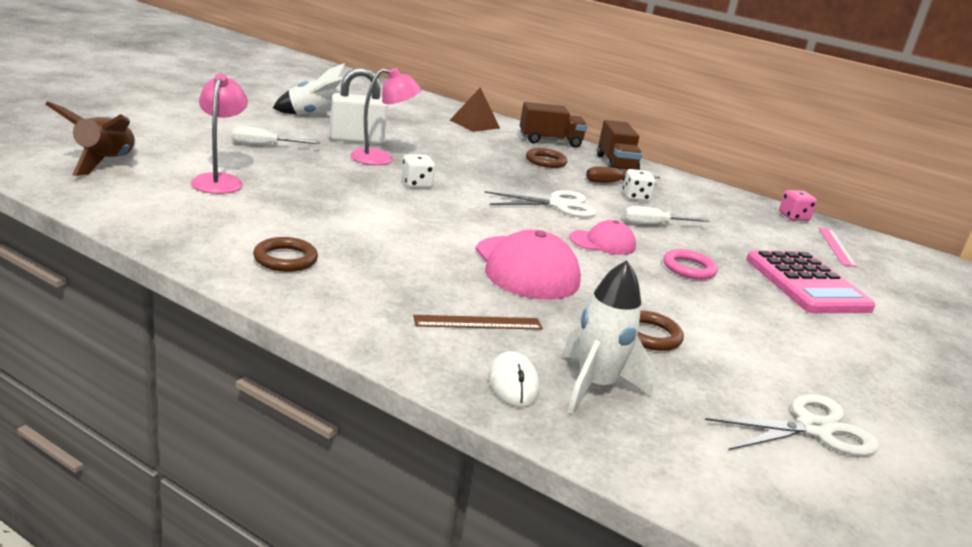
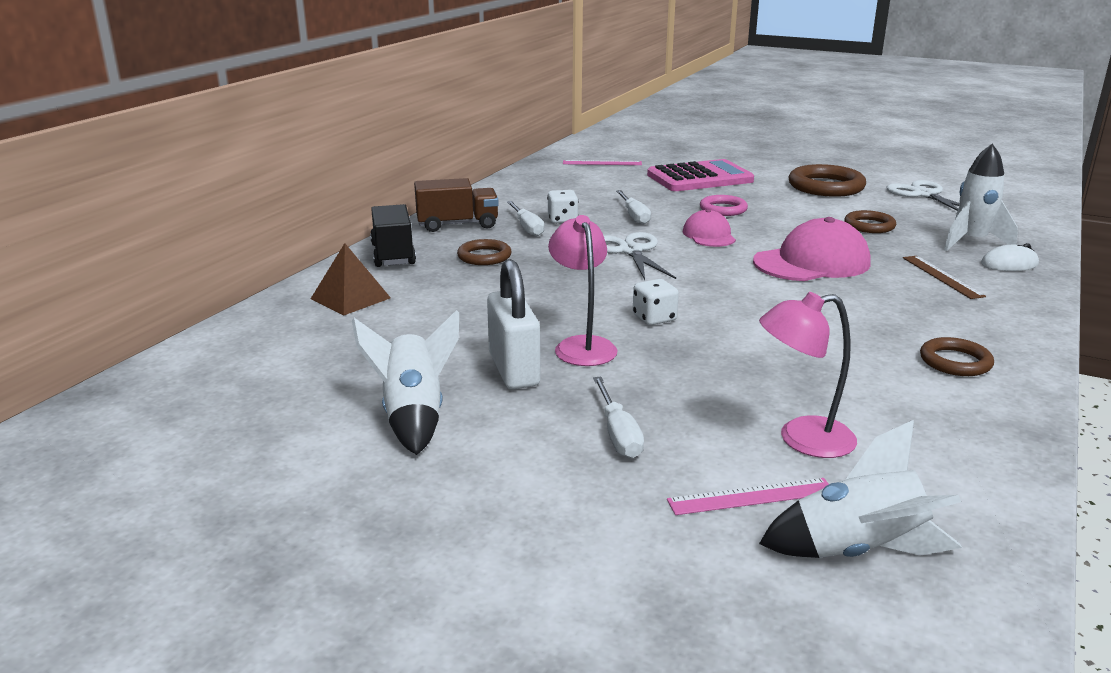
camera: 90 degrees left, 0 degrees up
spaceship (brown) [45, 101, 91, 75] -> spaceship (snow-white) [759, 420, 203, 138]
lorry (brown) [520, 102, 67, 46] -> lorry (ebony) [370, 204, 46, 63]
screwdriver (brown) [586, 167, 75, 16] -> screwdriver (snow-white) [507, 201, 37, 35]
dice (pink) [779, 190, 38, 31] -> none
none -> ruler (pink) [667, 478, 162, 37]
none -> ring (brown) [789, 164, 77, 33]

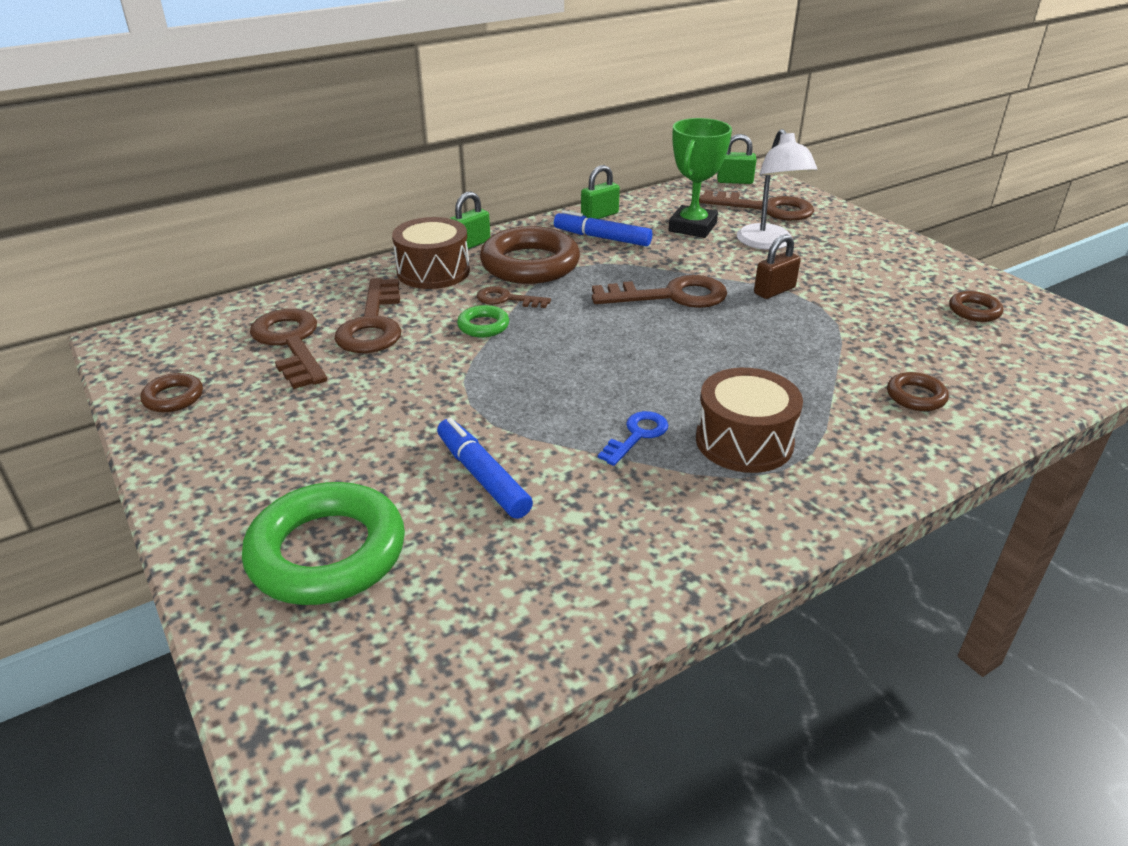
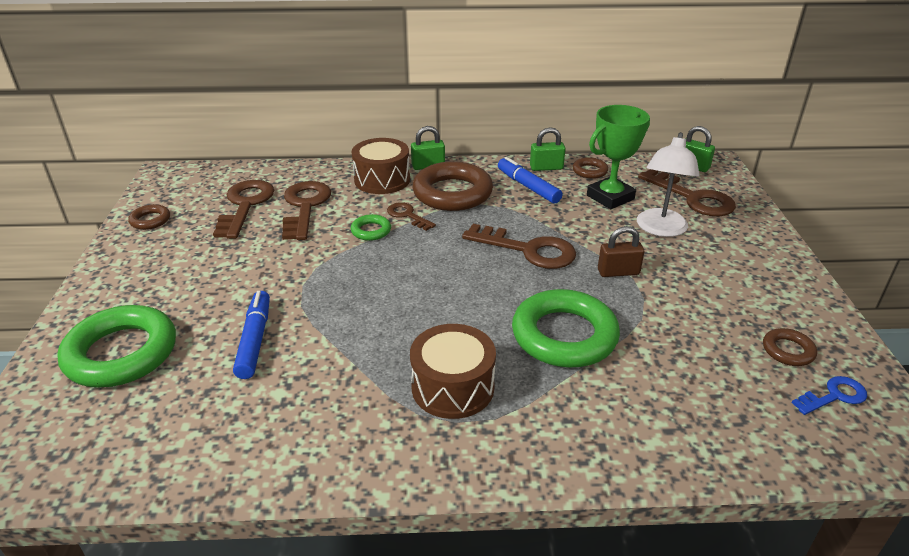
camera: 30 degrees right, 0 degrees up
door key (brown) [334, 278, 67, 75] -> door key (brown) [282, 181, 49, 59], 150 degrees clockwise
door key (blue) [598, 411, 70, 55] -> door key (blue) [792, 376, 75, 39], shifted
ring (brown) [887, 372, 62, 39] -> ring (brown) [573, 157, 35, 22], shifted
none -> ring (emerald) [512, 289, 108, 79]

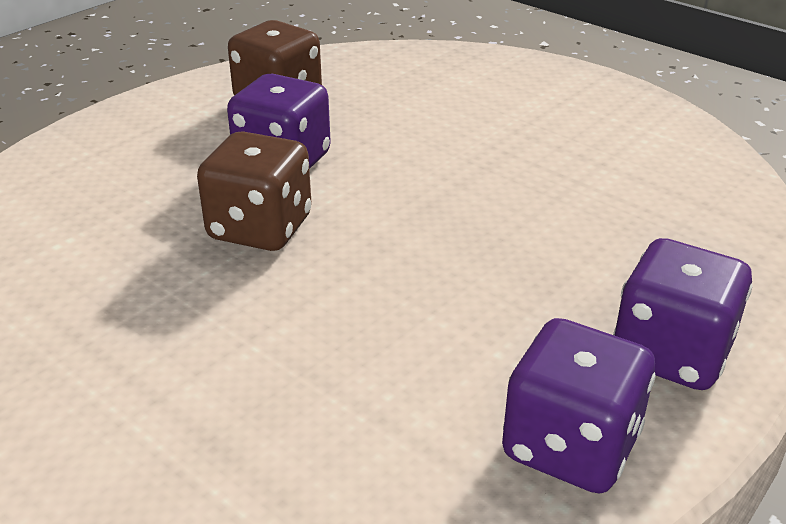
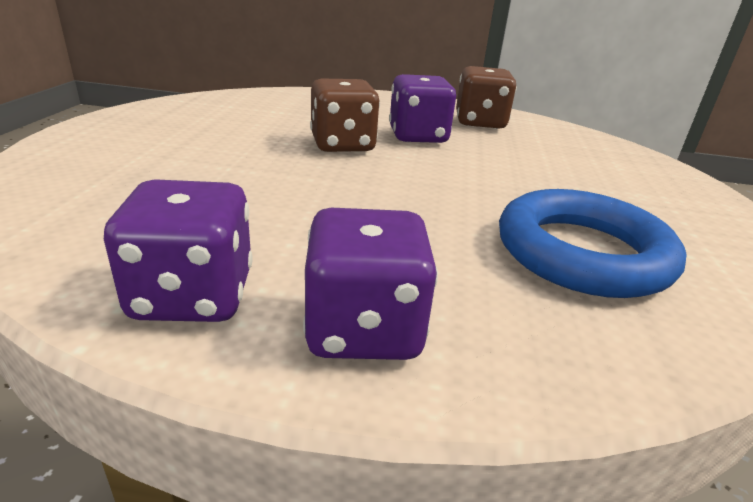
camera: 55 degrees right, 5 degrees down
none -> ring (blue) [499, 189, 188, 109]

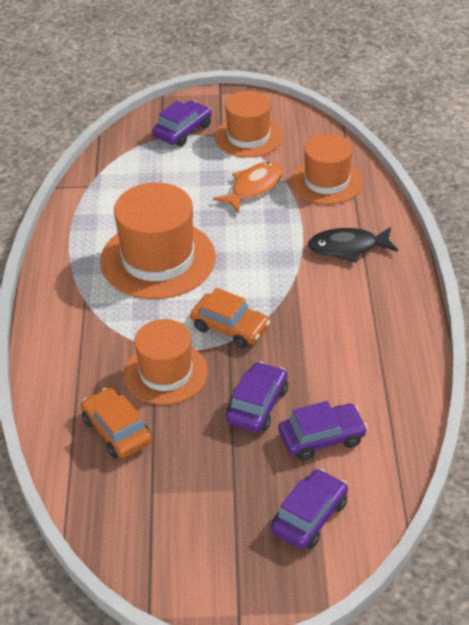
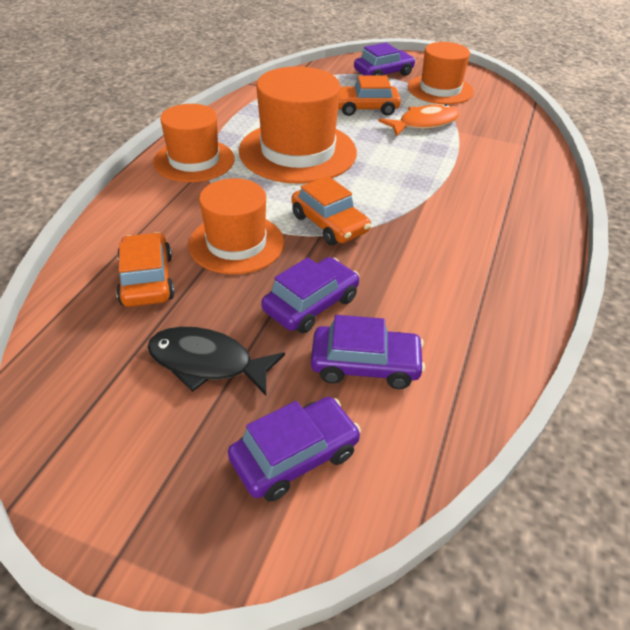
camera: 20 degrees right, 0 degrees up
tall hat (orange) [291, 134, 72, 70] -> tall hat (orange) [153, 104, 82, 78], shifted
toy fish (ebony) [308, 227, 90, 35] -> toy fish (ebony) [148, 327, 137, 69], shifted
none -> automobile (orange) [338, 75, 63, 41]

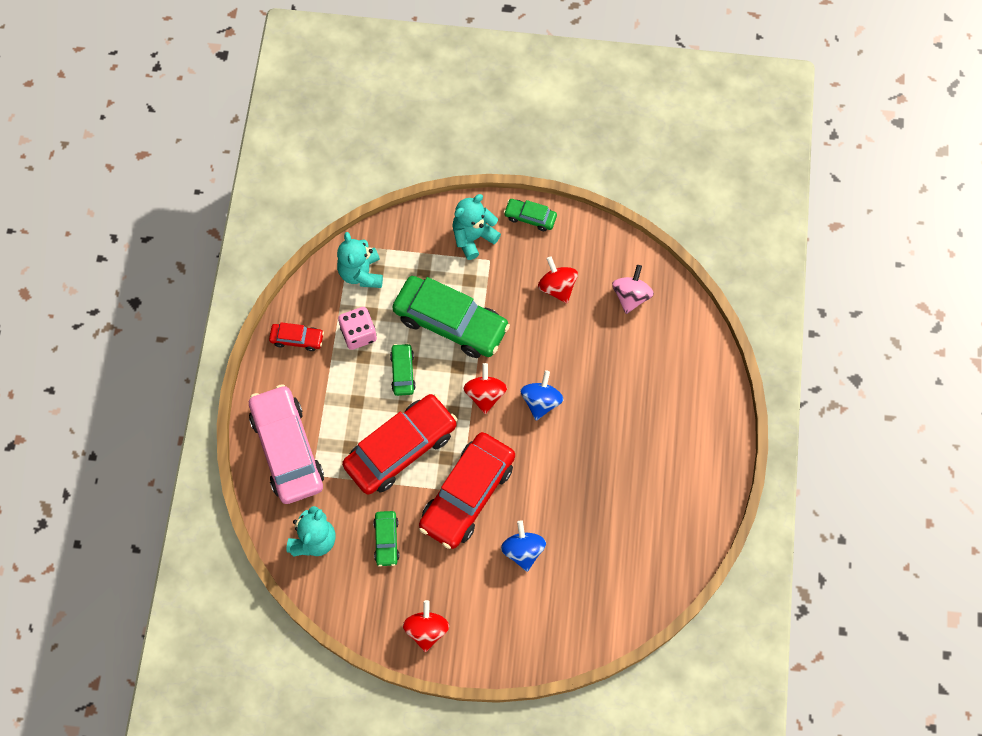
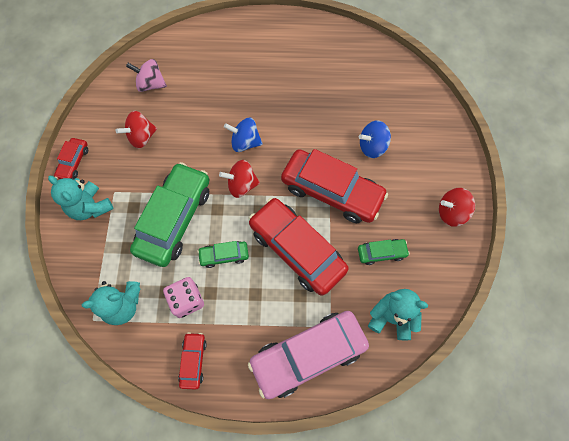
camera: 95 degrees left, 0 degrees up
automobile (emerald) [504, 199, 53, 32] -> automobile (red) [54, 138, 34, 41]

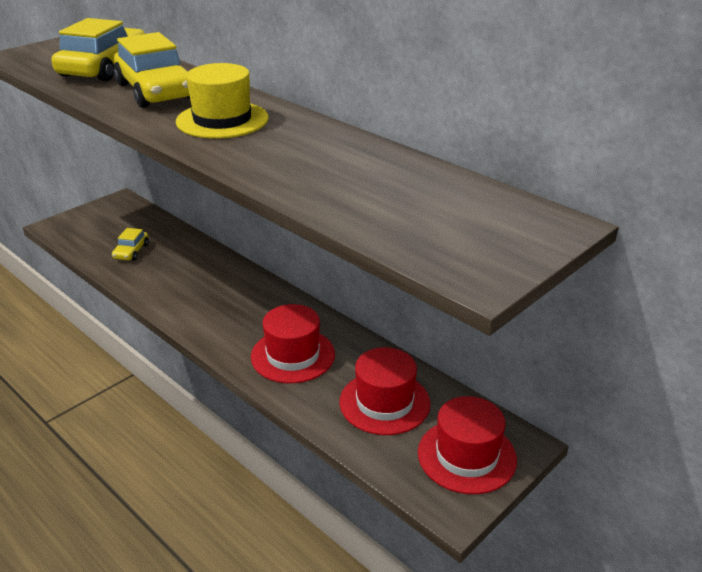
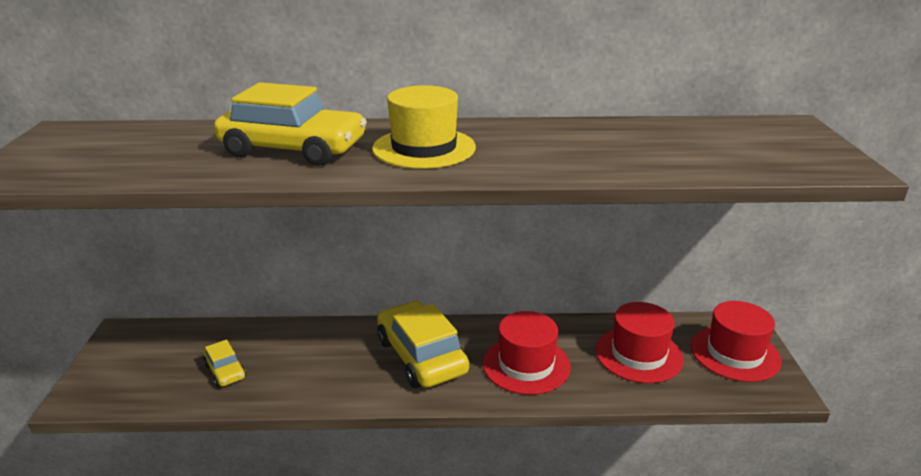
camera: 45 degrees left, 5 degrees down
automobile (yellow) [52, 18, 93, 63] -> automobile (yellow) [377, 301, 92, 87], shifted

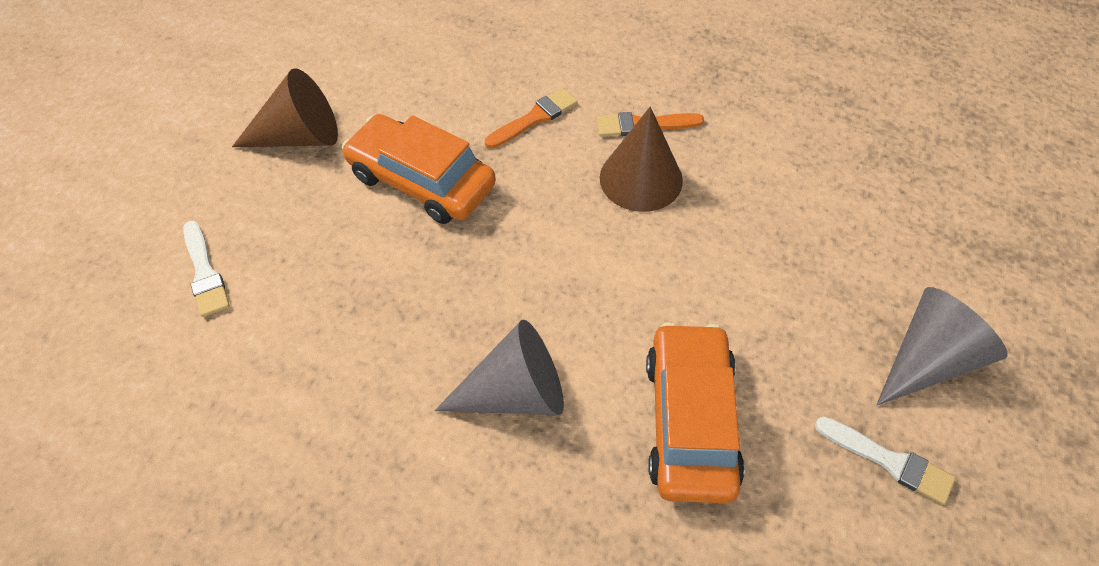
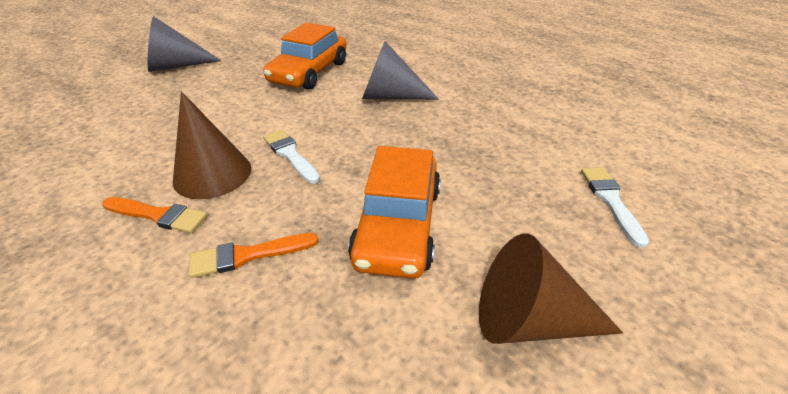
camera: 160 degrees left, 15 degrees down
automobile (orange) [342, 114, 154, 110] -> automobile (orange) [348, 146, 93, 133], 45 degrees clockwise
brush (snow-white) [815, 416, 141, 89] -> brush (snow-white) [263, 129, 57, 55], shifted

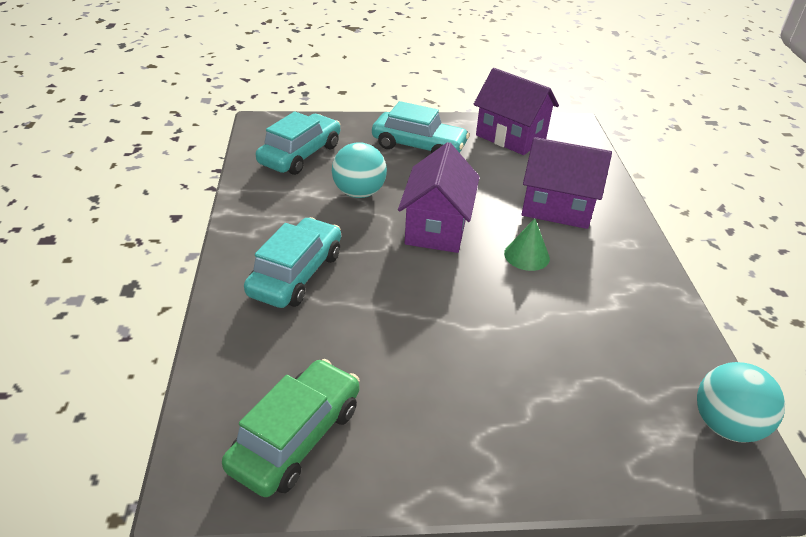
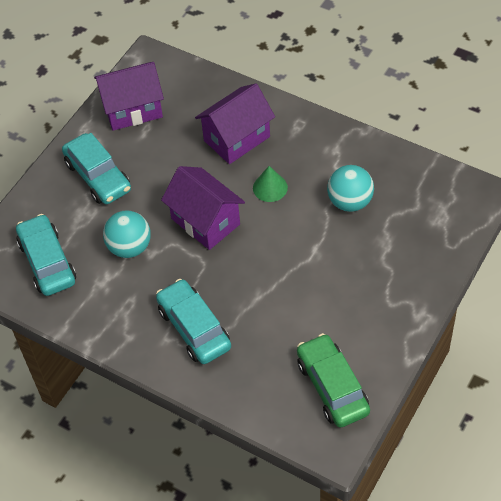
camera: 50 degrees left, 15 degrees up
automobile (turquoise) [372, 101, 98, 52] -> automobile (turquoise) [62, 133, 69, 71], 90 degrees clockwise
ball (turquoise) [697, 362, 88, 81] -> ball (turquoise) [327, 165, 47, 47], shifted

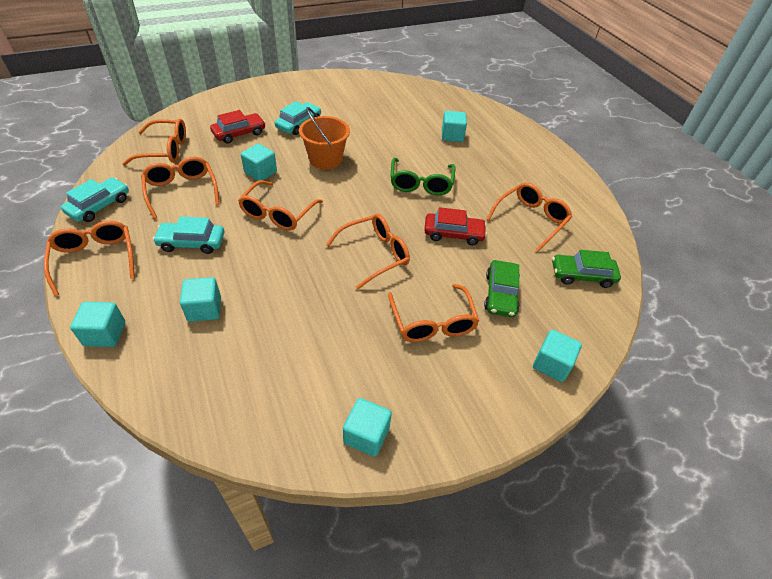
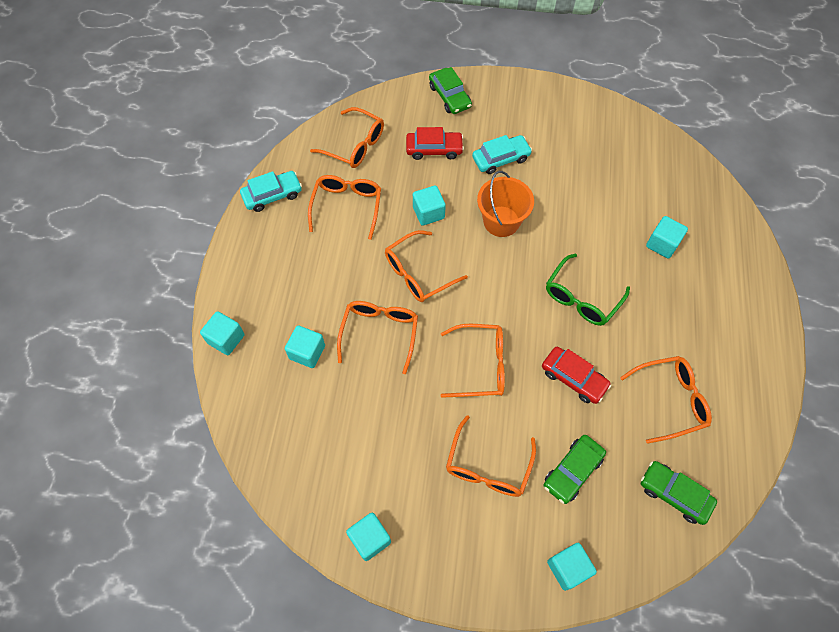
camera: 35 degrees right, 15 degrees up
glasses (orange) [44, 221, 91, 75] -> glasses (orange) [337, 301, 81, 73], shifted
automobile (turquoise) [153, 216, 71, 38] -> none
none -> automobile (emerald) [429, 67, 43, 47]

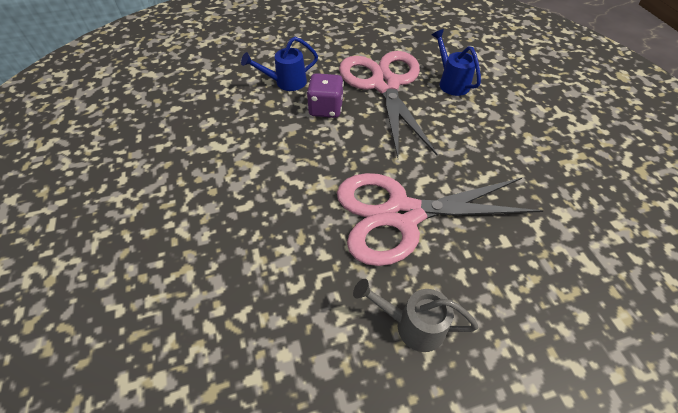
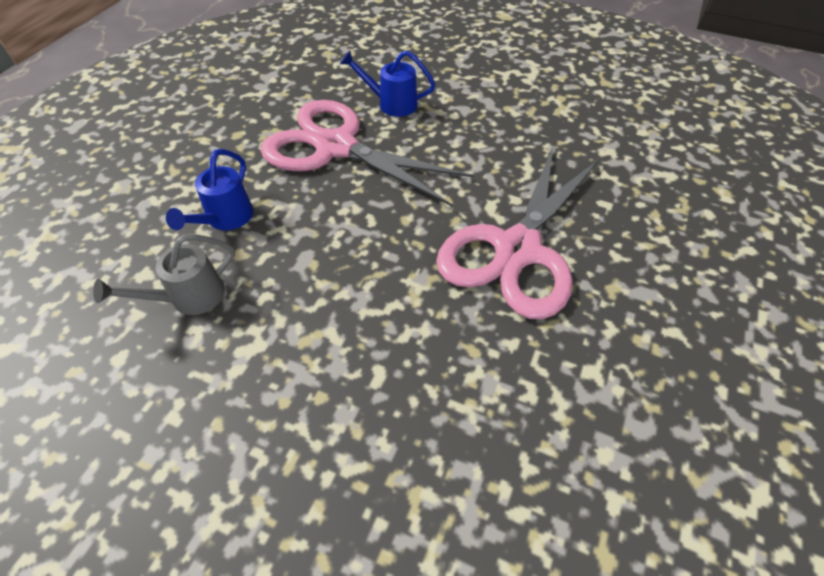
camera: 50 degrees left, 0 degrees up
dice (violet) [307, 73, 37, 45] -> none
sprinkling can (gray) [353, 279, 125, 73] -> sprinkling can (gray) [93, 234, 142, 81], shifted

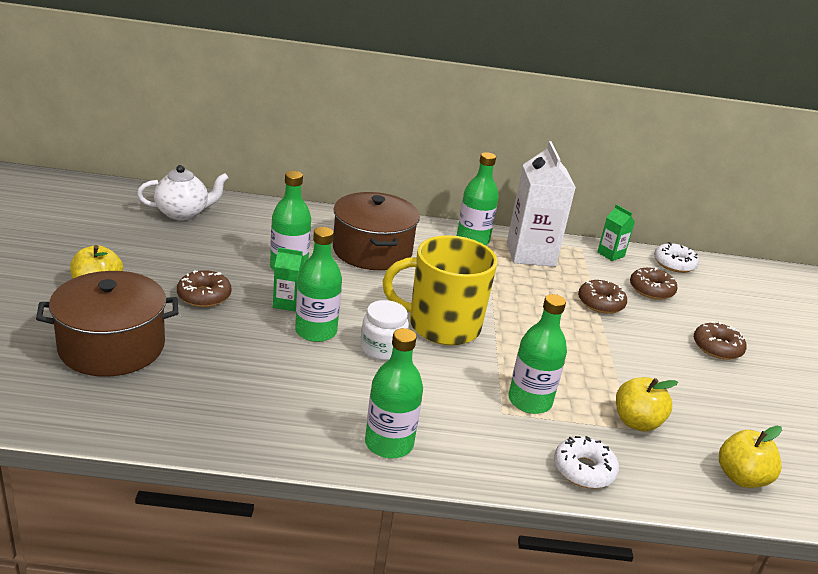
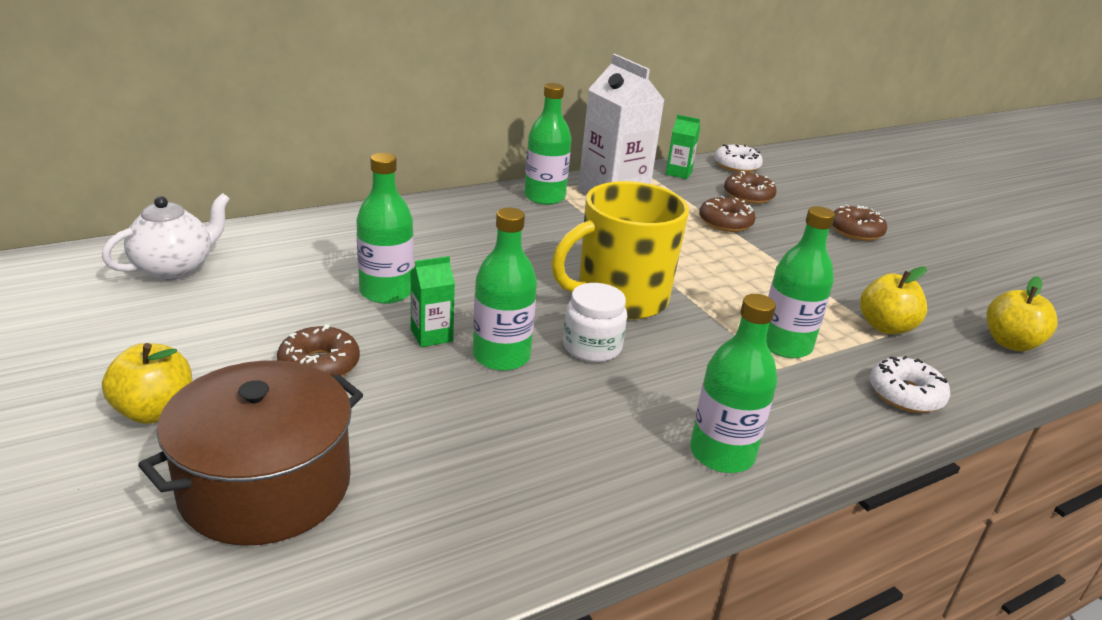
camera: 30 degrees left, 0 degrees up
cooking pot (brown) [333, 192, 87, 78] -> none

